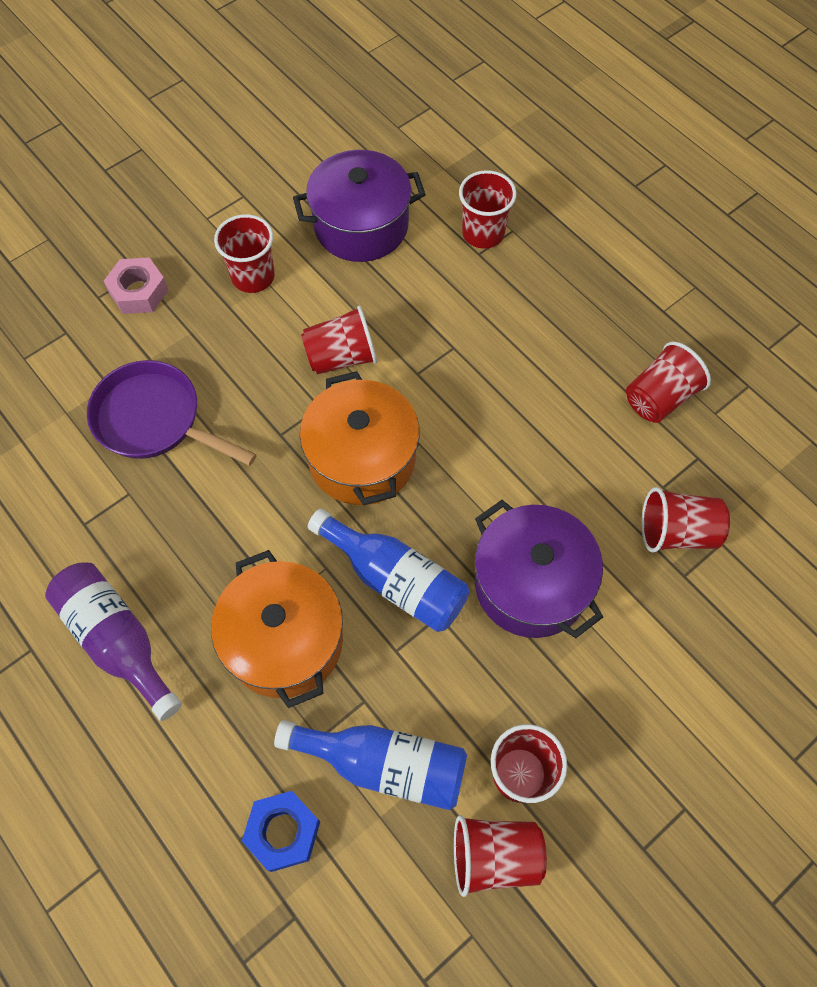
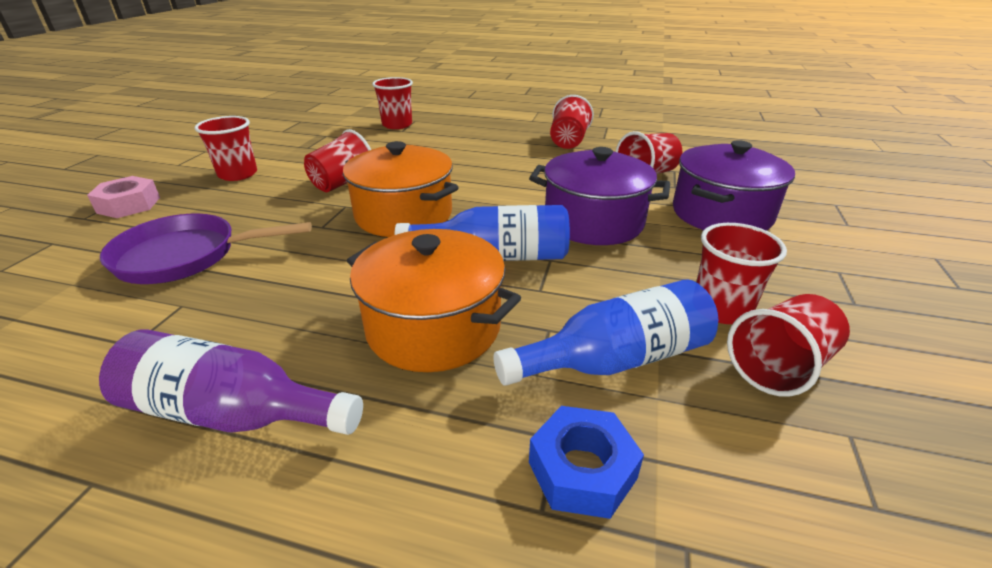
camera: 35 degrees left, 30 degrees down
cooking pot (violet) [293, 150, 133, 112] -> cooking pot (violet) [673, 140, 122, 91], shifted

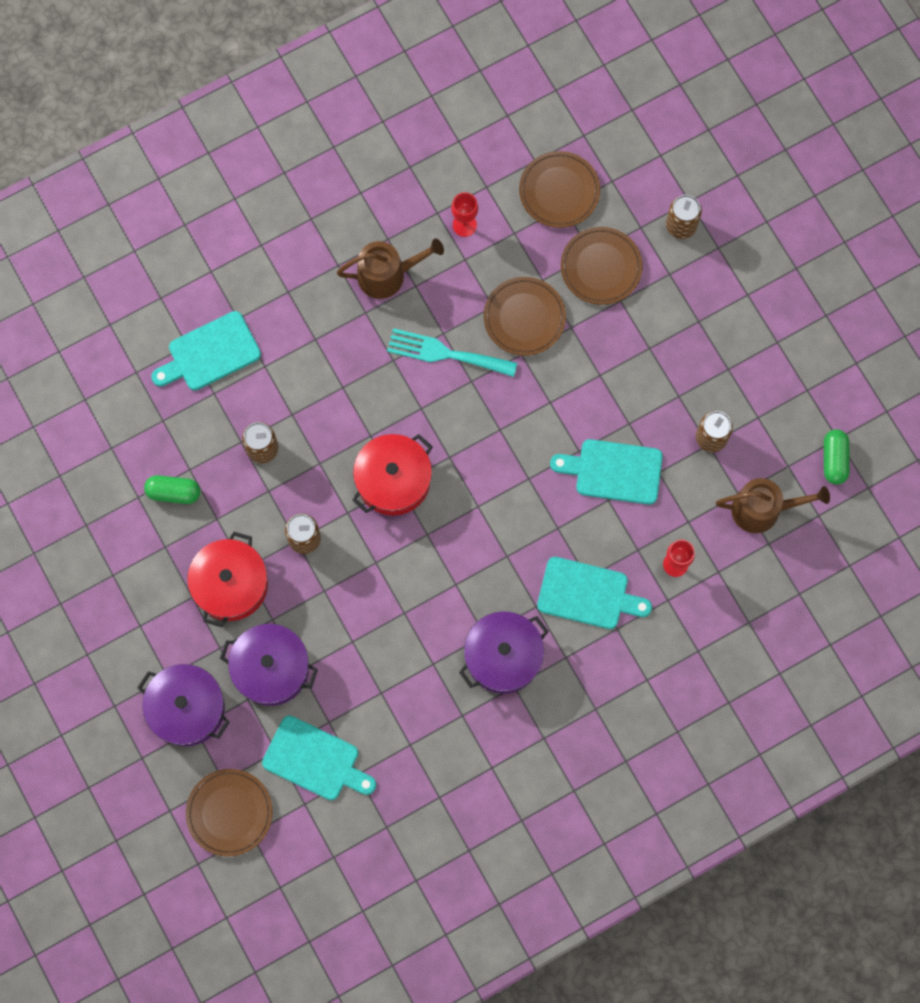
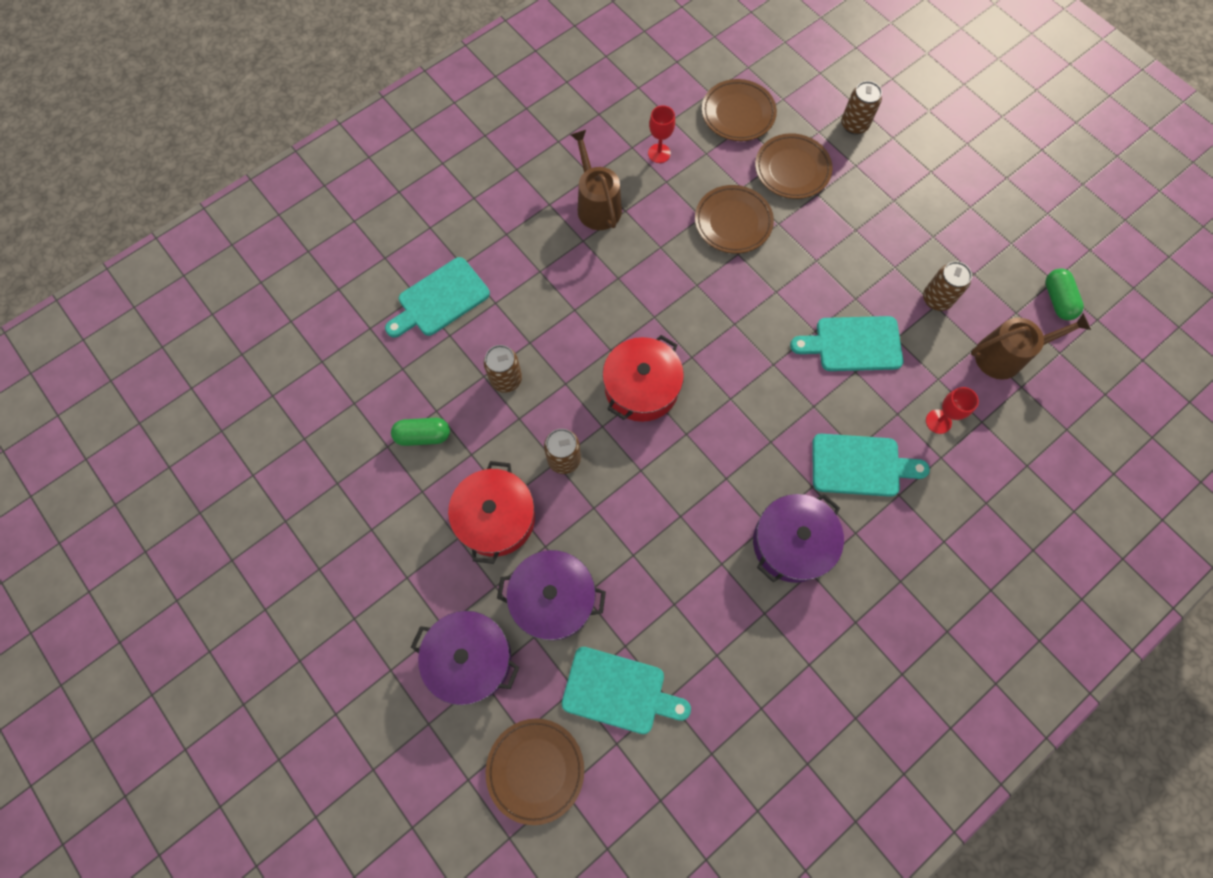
camera: 10 degrees left, 5 degrees down
sprinkling can (brown) [337, 238, 107, 61] -> sprinkling can (brown) [570, 130, 52, 100], 90 degrees counterclockwise
table fork (turquoise) [387, 328, 130, 49] -> none

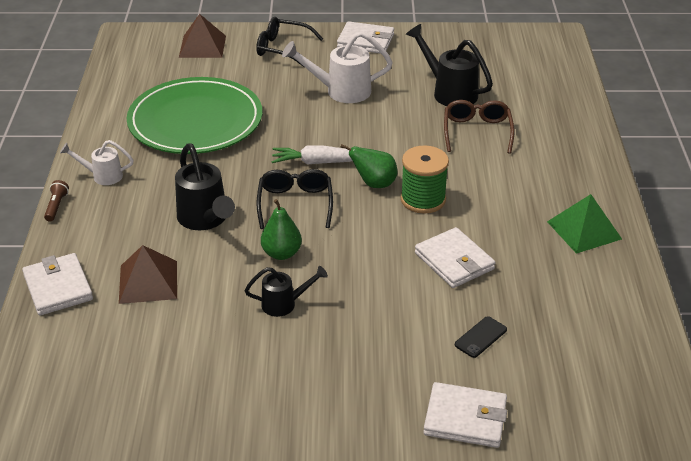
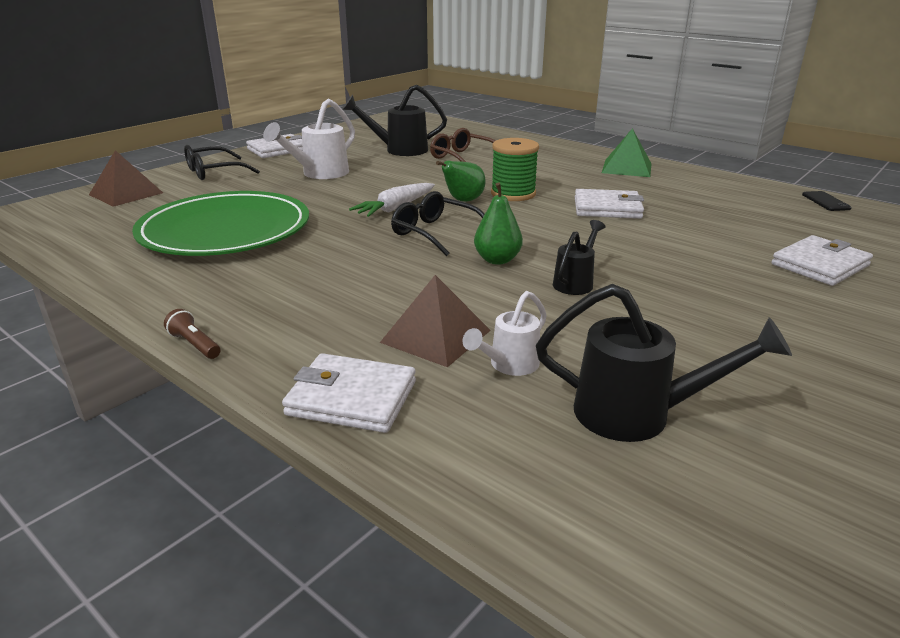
camera: 50 degrees left, 10 degrees down
sprinkling can (snow-white) [60, 140, 74, 45] -> sprinkling can (snow-white) [462, 291, 85, 85], shifted
sprinkling can (ebony) [175, 143, 60, 87] -> sprinkling can (ebony) [536, 284, 256, 158], shifted
mobile phone (ebony) [455, 316, 52, 42] -> mobile phone (ebony) [802, 191, 50, 20], shifted

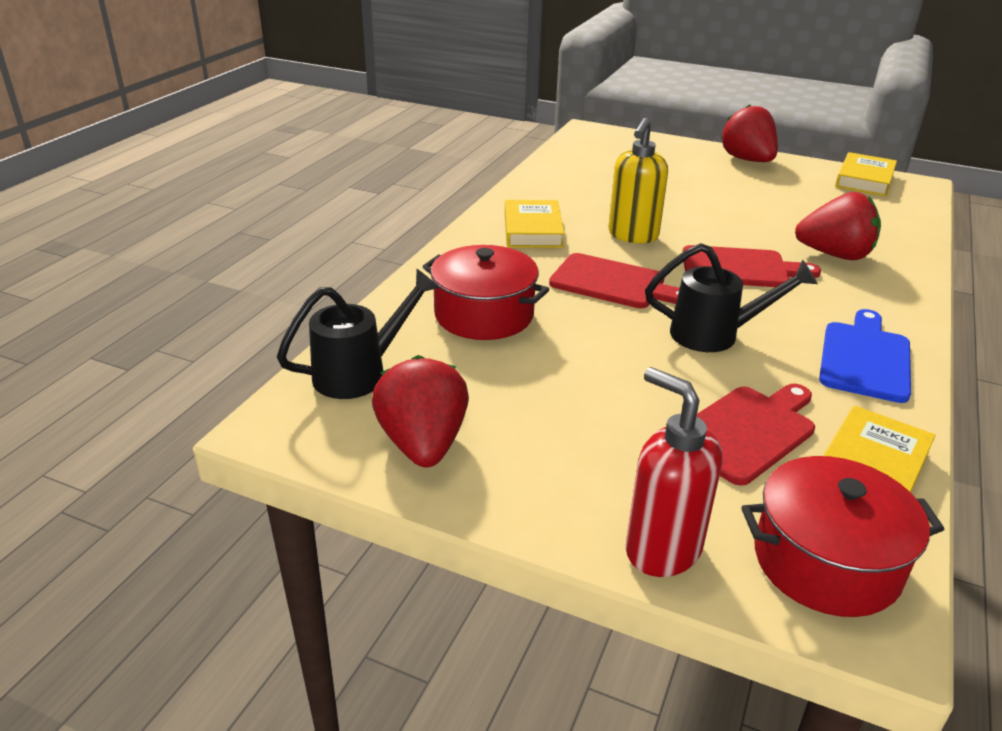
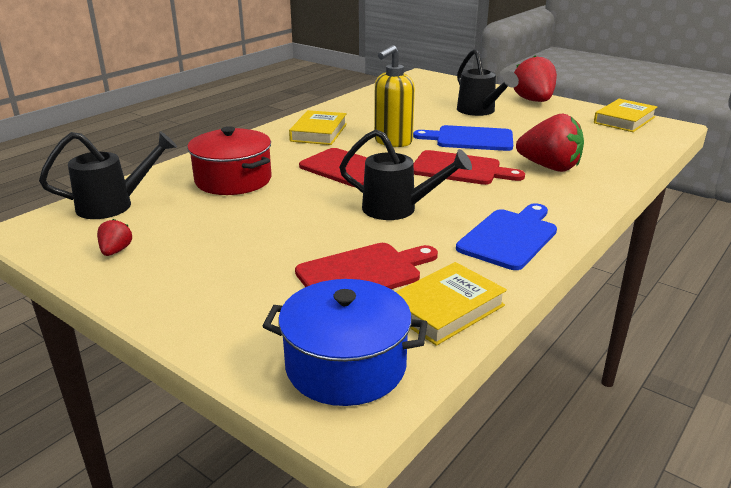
camera: 15 degrees right, 5 degrees down
berry (red) [372, 355, 97, 112] -> berry (red) [97, 219, 35, 37], x0.47
soap pump (red) [626, 367, 96, 210] -> none
cooking pot (red) [741, 456, 203, 161] -> cooking pot (blue) [263, 279, 165, 127]
none -> cutting board (blue) [413, 125, 100, 26]
none -> sprinkling can (ebony) [457, 49, 62, 67]

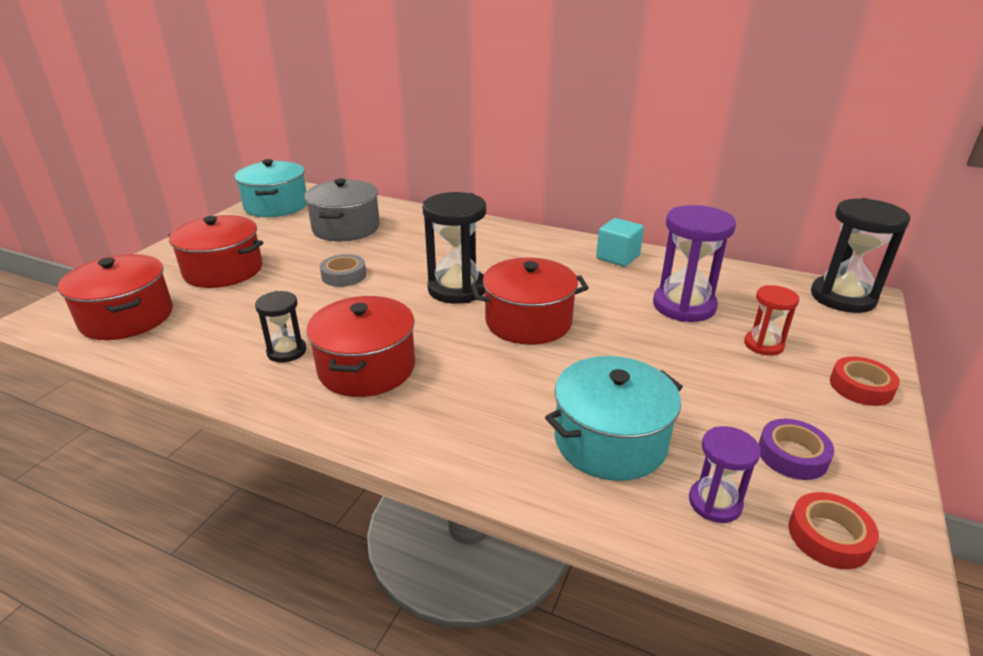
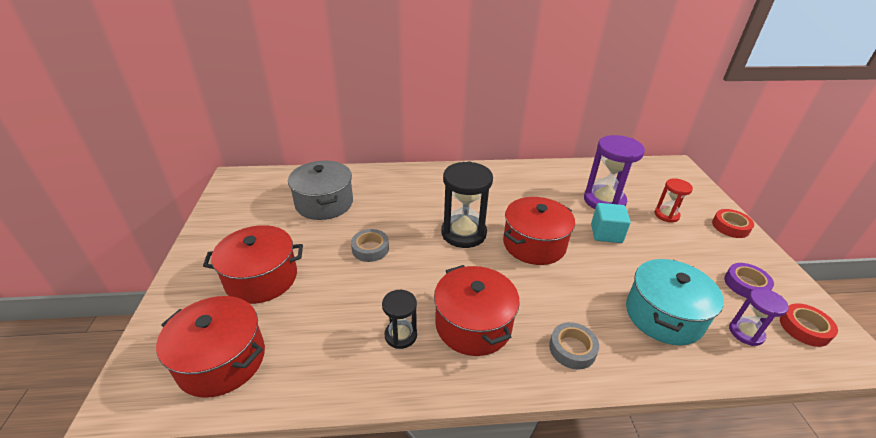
camera: 30 degrees left, 5 degrees up
cooking pot (turquoise) [234, 159, 73, 58] -> none
block (turquoise) [596, 218, 48, 49] -> block (turquoise) [591, 203, 40, 40], shifted
sandglass (ebony) [811, 198, 99, 115] -> none
none -> tape (gray) [549, 322, 50, 48]

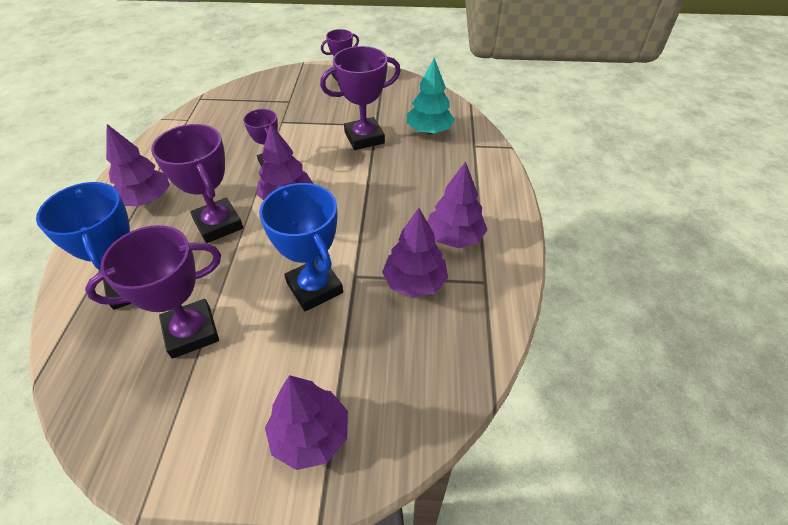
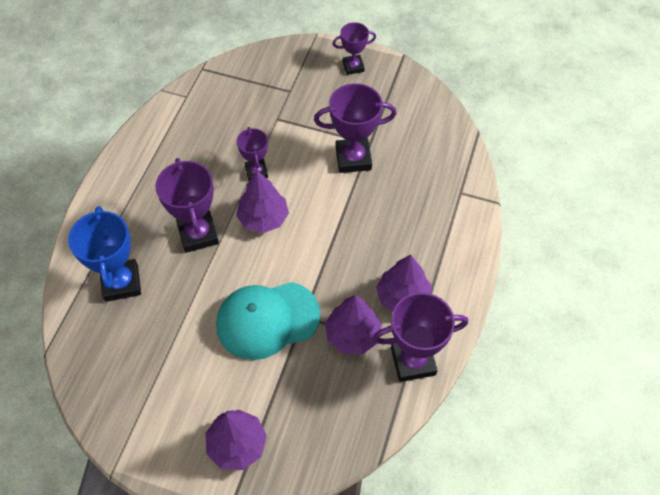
camera: 15 degrees right, 10 degrees up
prize cup (violet) [85, 225, 136, 134] -> prize cup (violet) [373, 292, 95, 90], shifted
tree (violet) [106, 124, 64, 83] -> none
prize cup (blue) [259, 183, 84, 128] -> cap (turquoise) [216, 282, 105, 78]
tree (turquoise) [407, 58, 48, 76] -> none

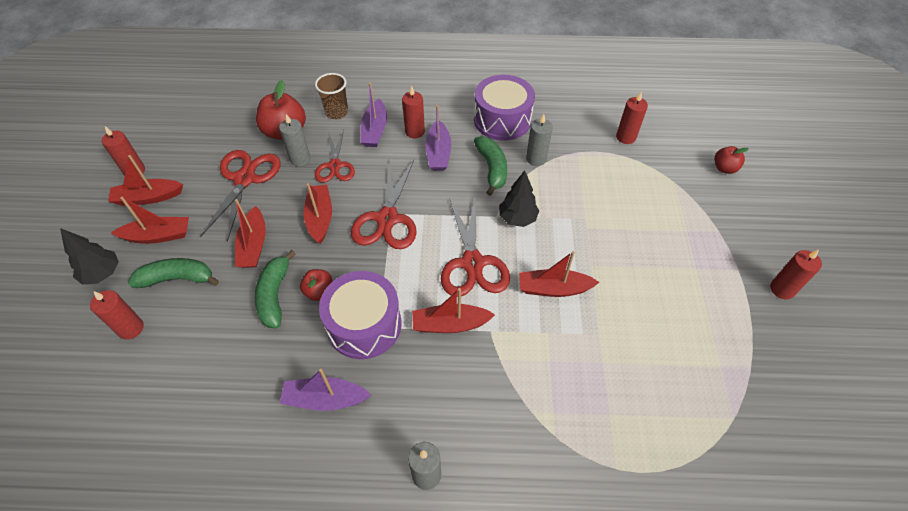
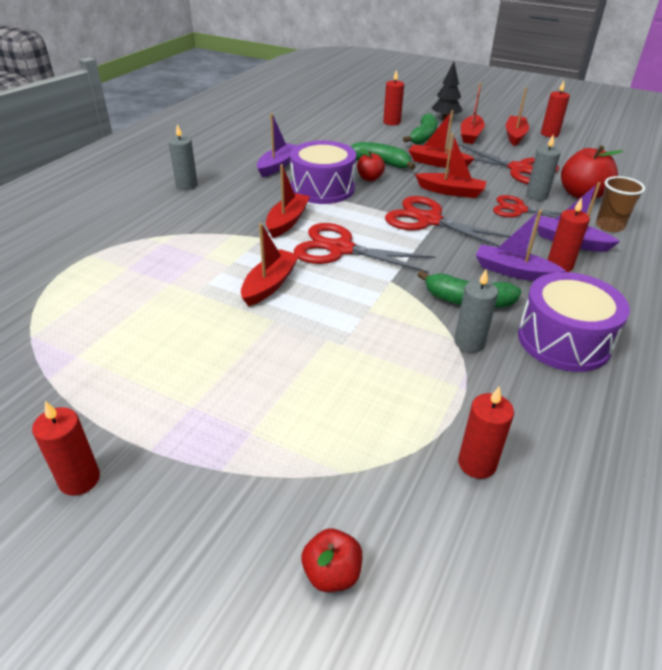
camera: 115 degrees right, 15 degrees down
tree (ebony) [499, 170, 40, 57] -> none

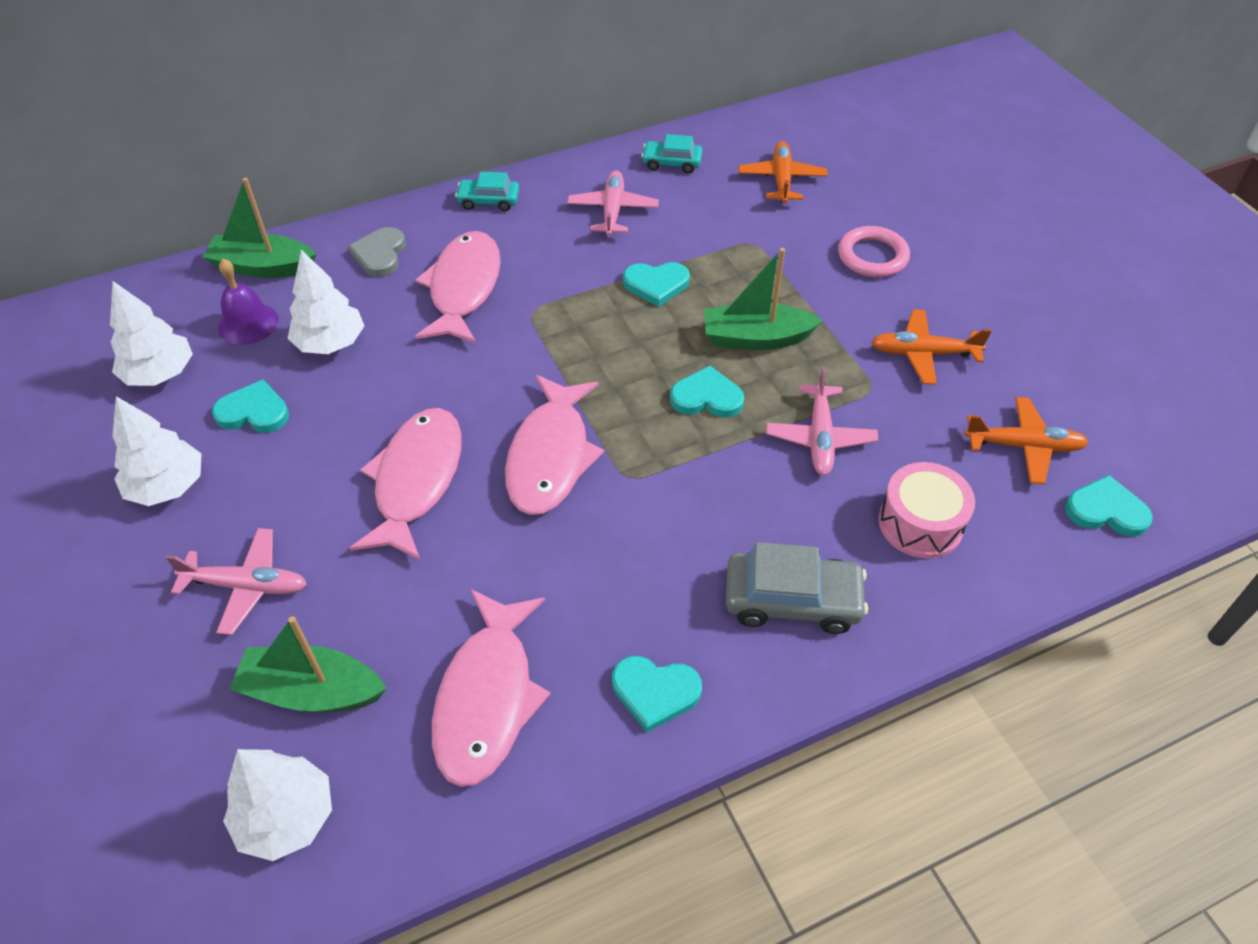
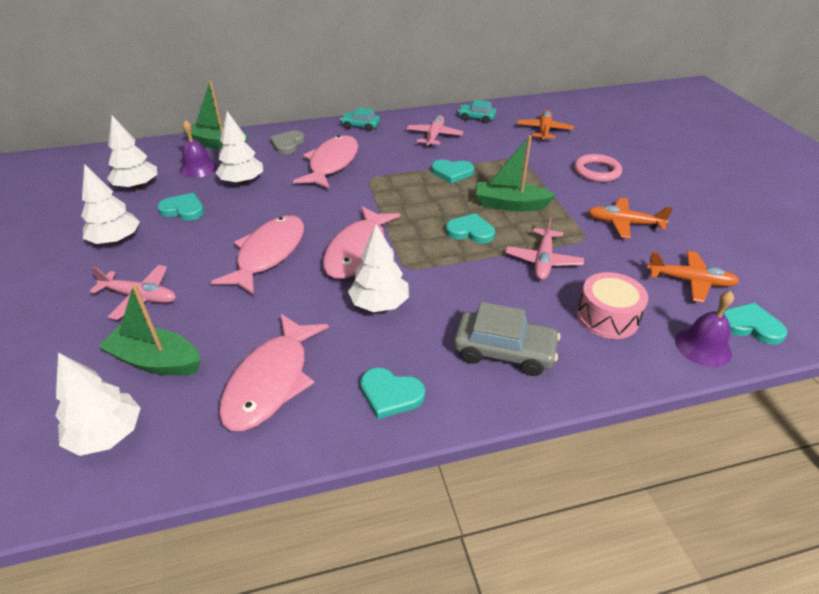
camera: 10 degrees right, 10 degrees down
none -> tree (snow-white) [348, 224, 61, 88]
none -> bell (violet) [675, 291, 59, 76]

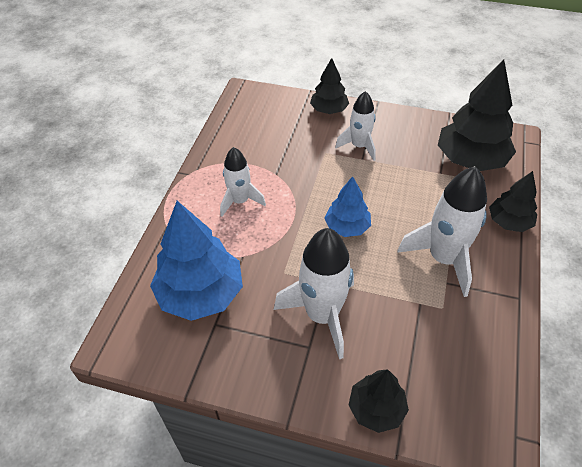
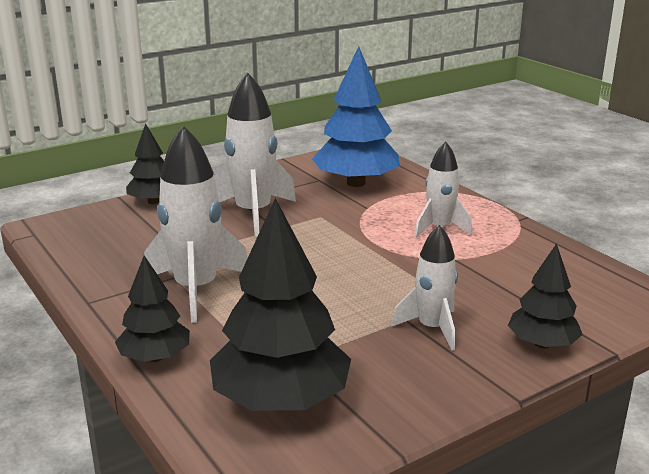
camera: 130 degrees right, 25 degrees down
tree (blue) [324, 176, 47, 61] -> none

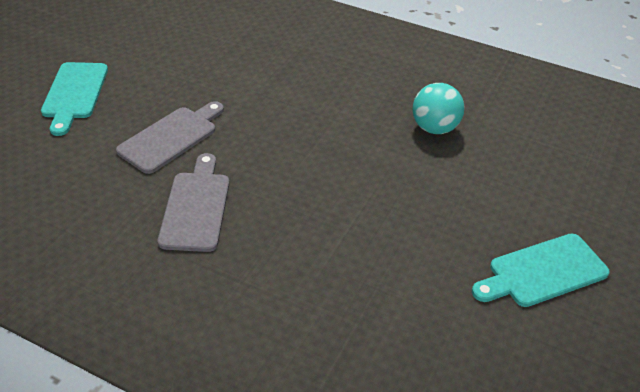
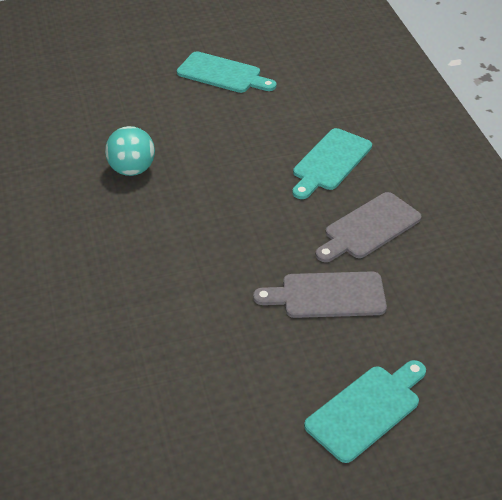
camera: 130 degrees left, 0 degrees up
none -> cutting board (turquoise) [292, 128, 80, 71]

